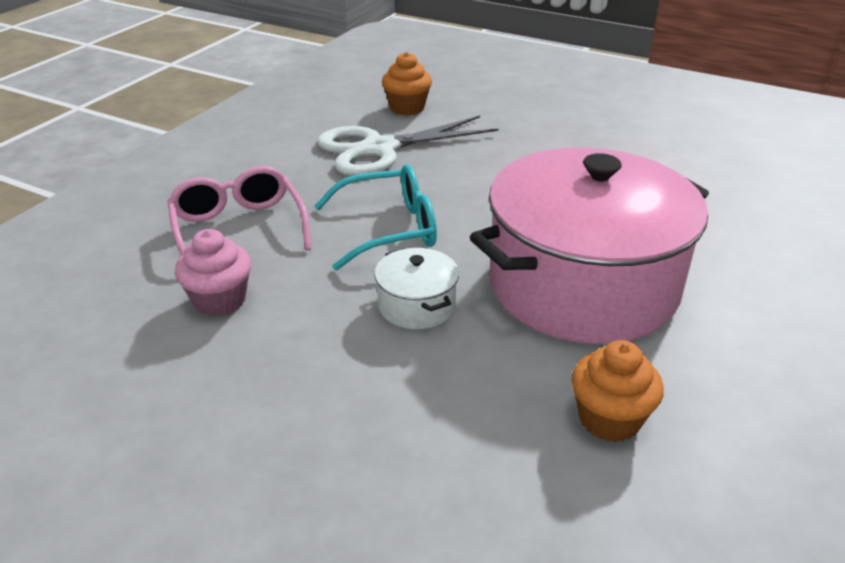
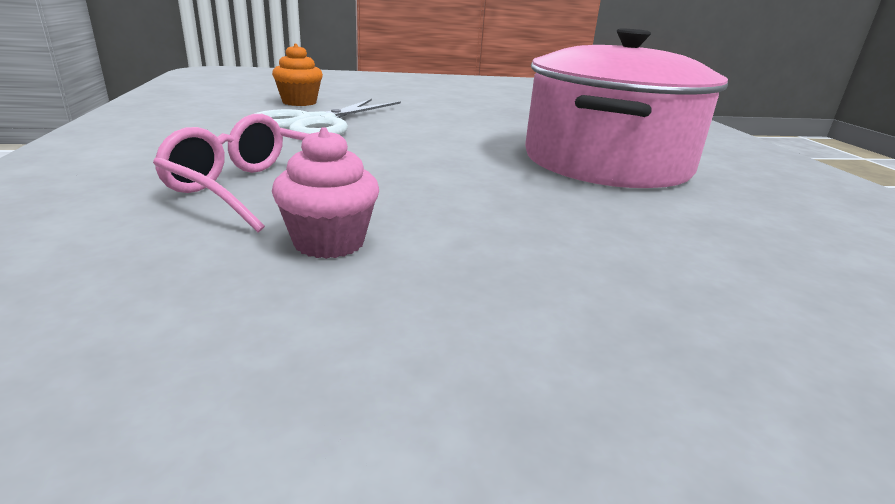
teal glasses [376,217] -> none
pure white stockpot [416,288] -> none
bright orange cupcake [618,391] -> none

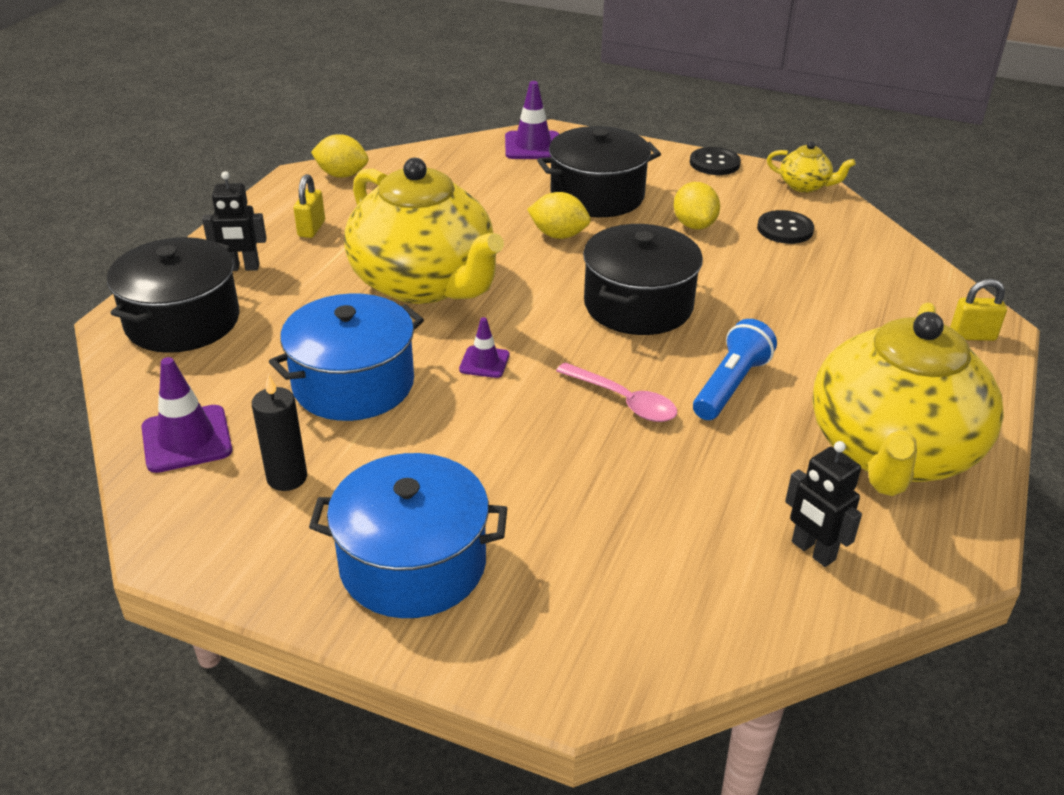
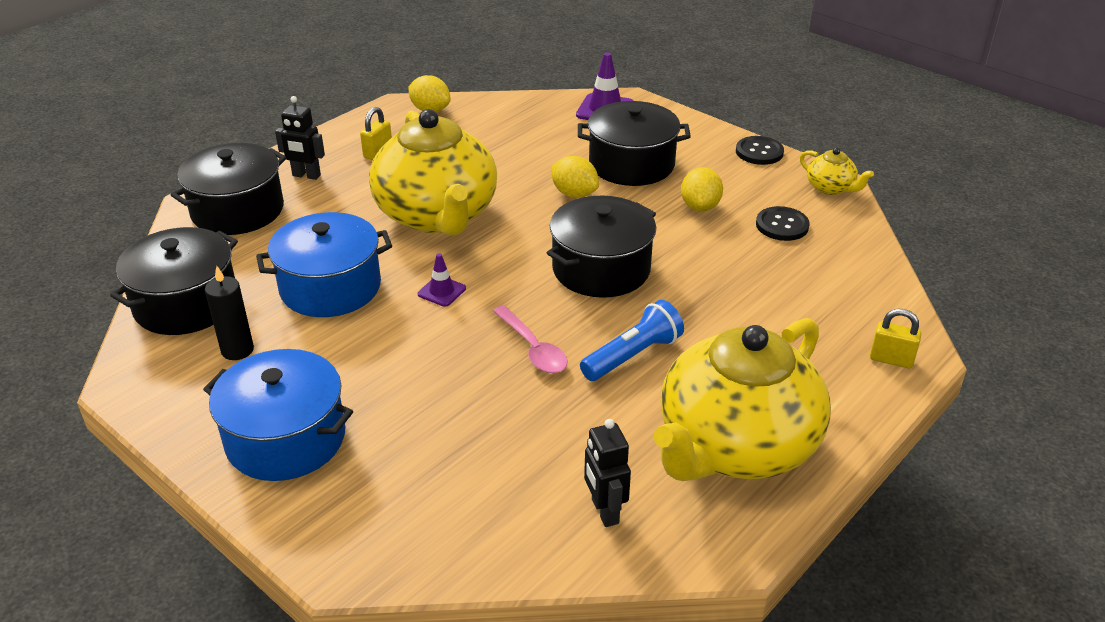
purple traffic cone [186,415] -> black stockpot [174,281]

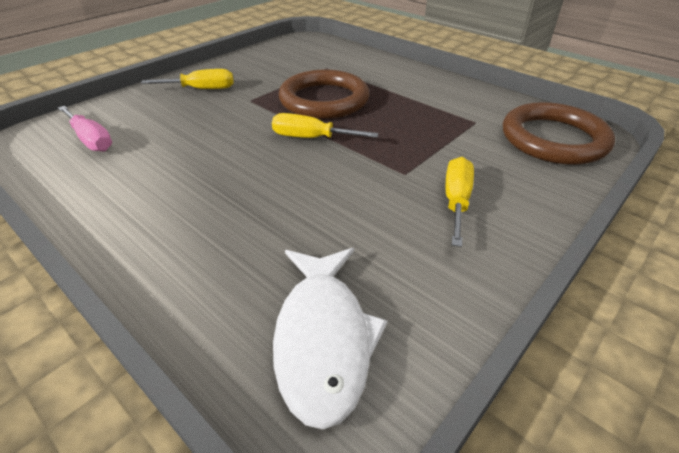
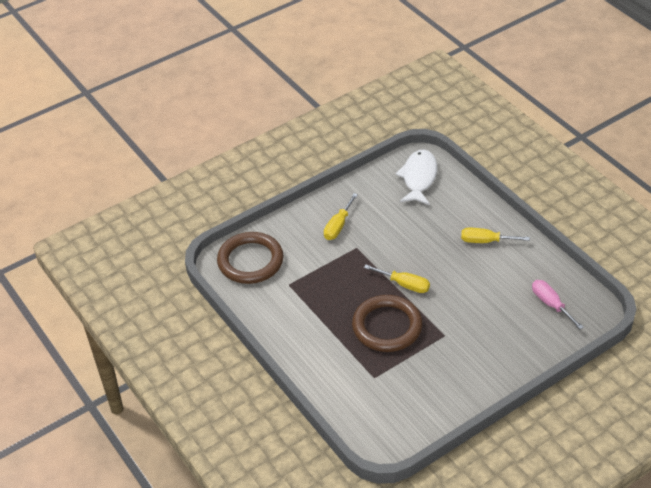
bright yellow hand screwdriver [187,79] -> bright yellow hand screwdriver [495,235], move

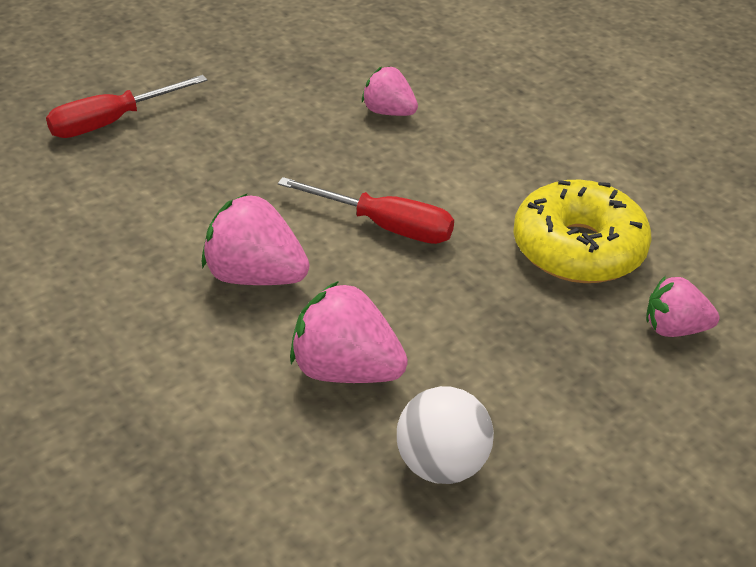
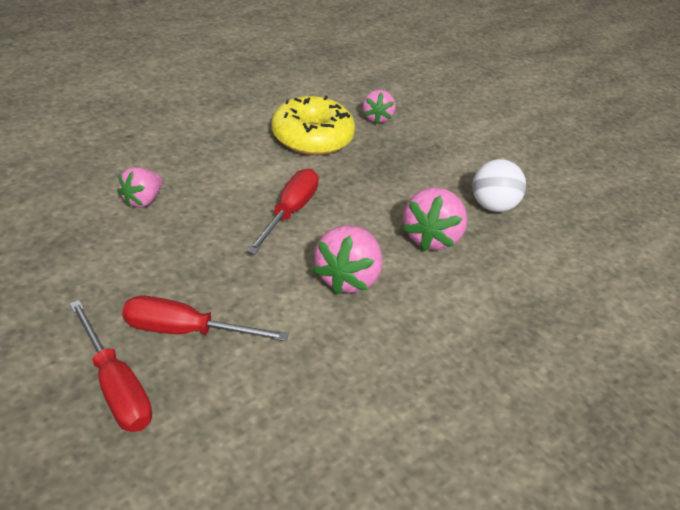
none -> red hand screwdriver [205,318]

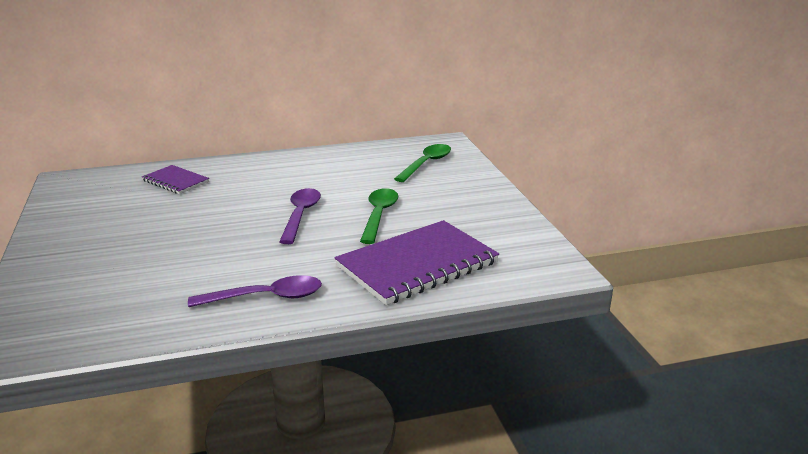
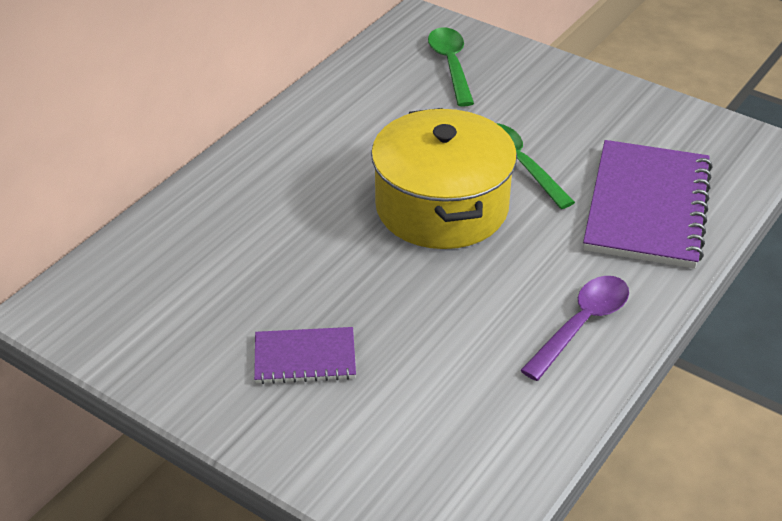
purple notebook [175,179] -> purple notebook [305,355], move
purple tablespoon [300,216] -> bright yellow stockpot [444,178]

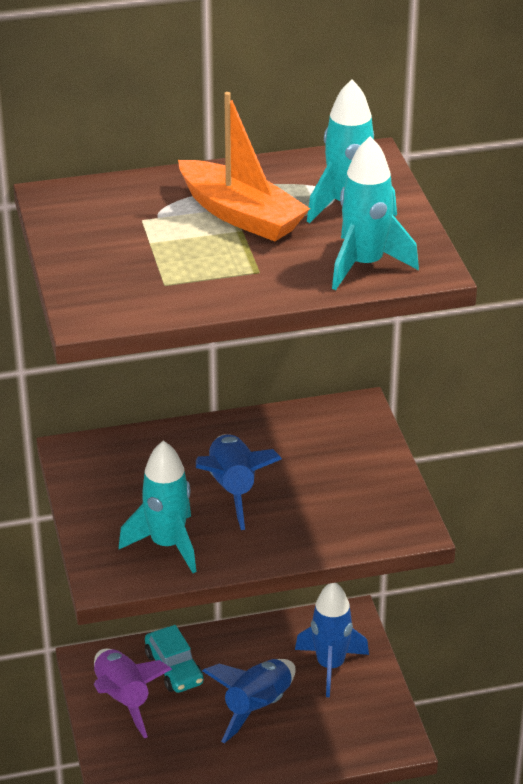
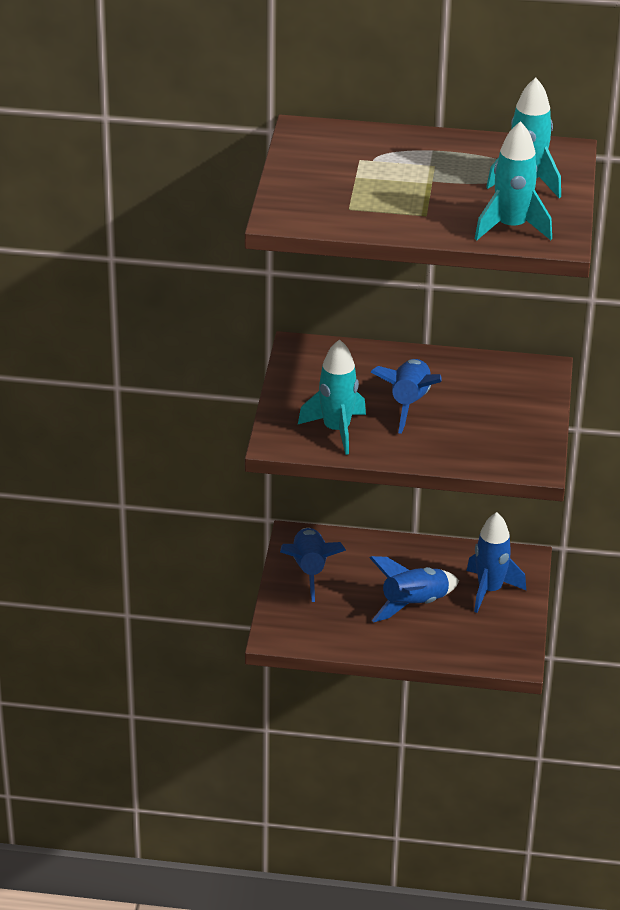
purple spaceship [133,693] -> royal blue spaceship [313,565]
teal automobile [174,659] -> none
bright orange sailboat [244,167] -> none

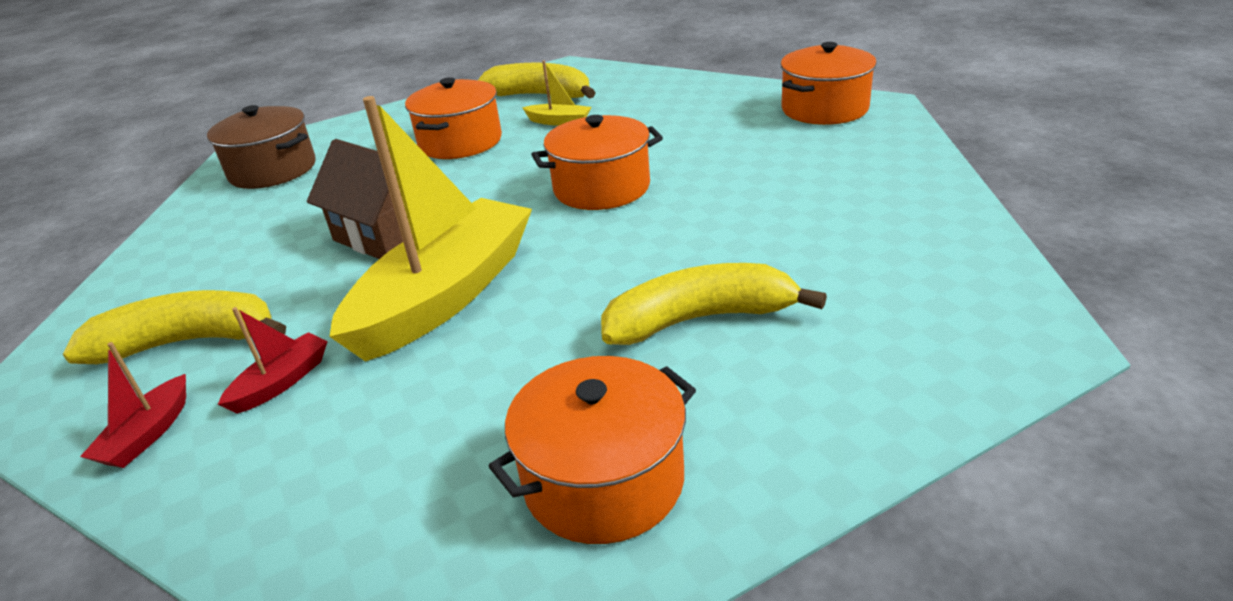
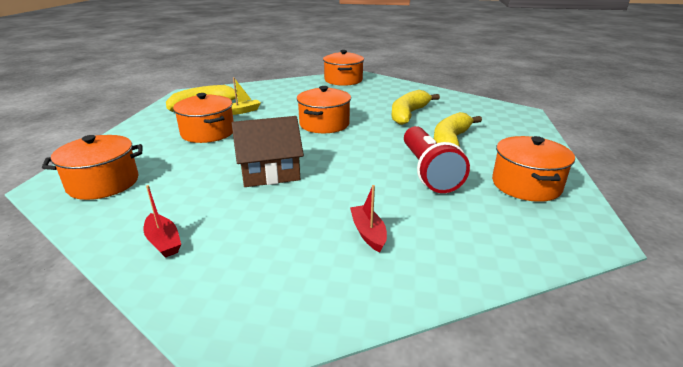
bright yellow banana fruit [174,327] -> bright yellow banana fruit [416,107], move
red sailboat [133,405] -> red sailboat [162,221], move
dark brown stockpot [261,147] -> bright orange stockpot [92,167]
bright yellow sailboat [430,229] -> none
none -> red flashlight [437,159]

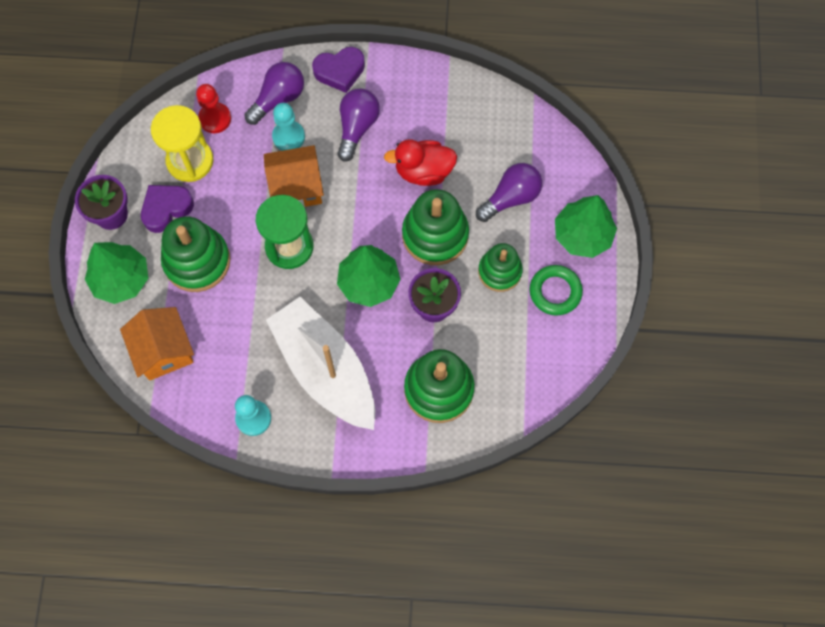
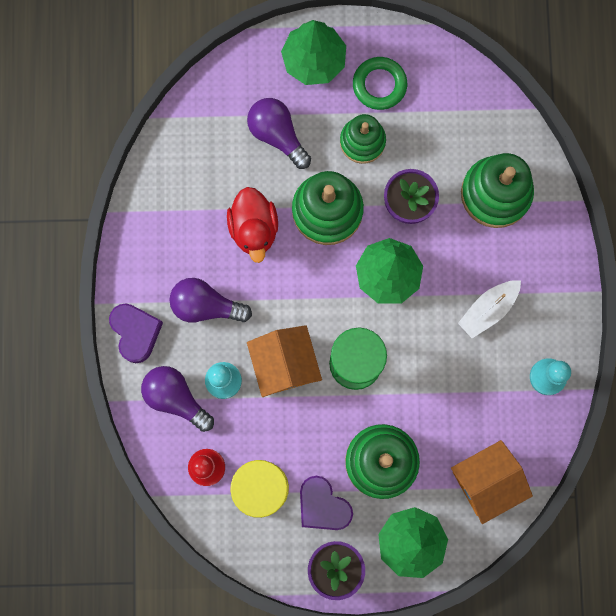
pure white sailboat [320,363] -> pure white sailboat [489,309], x0.48

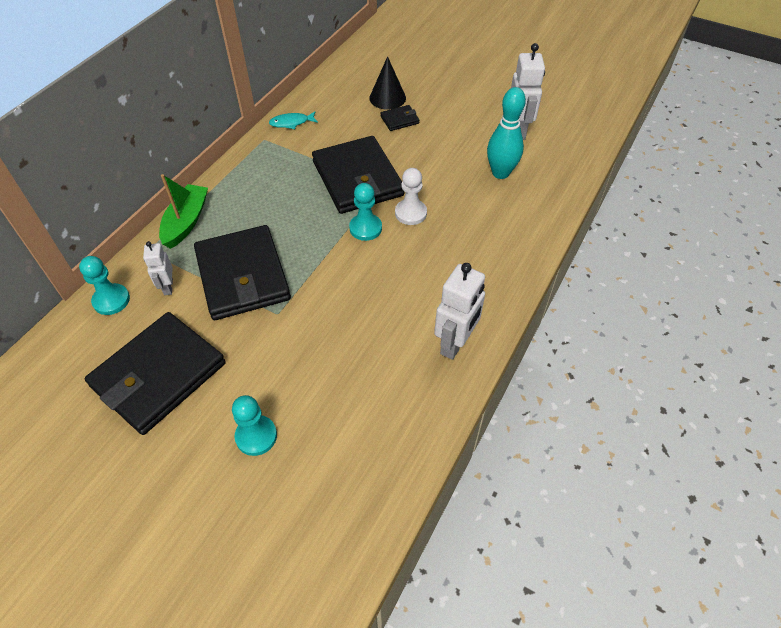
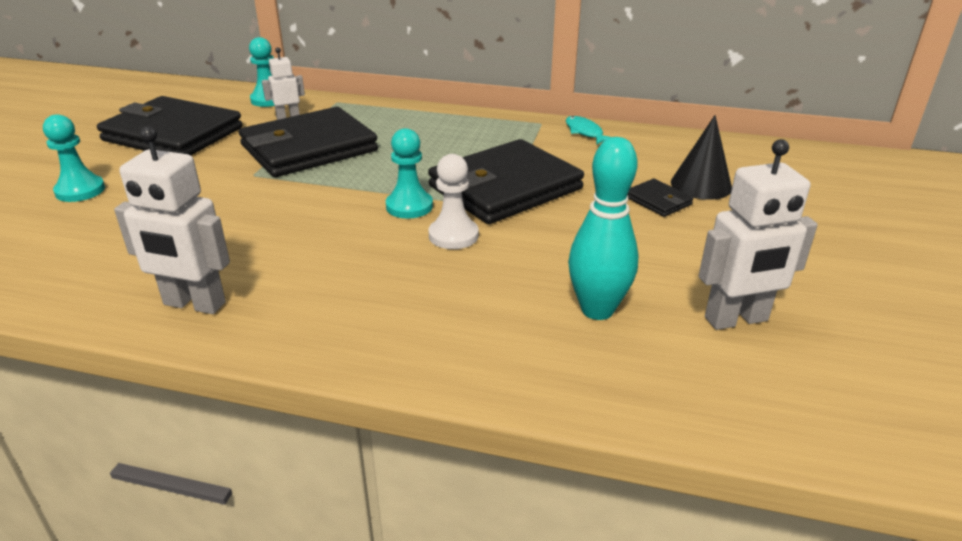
emerald sailboat [183,211] -> none

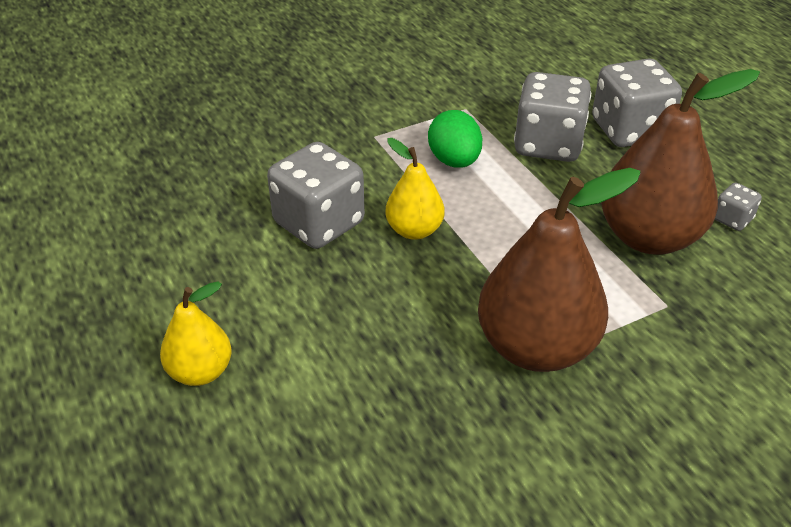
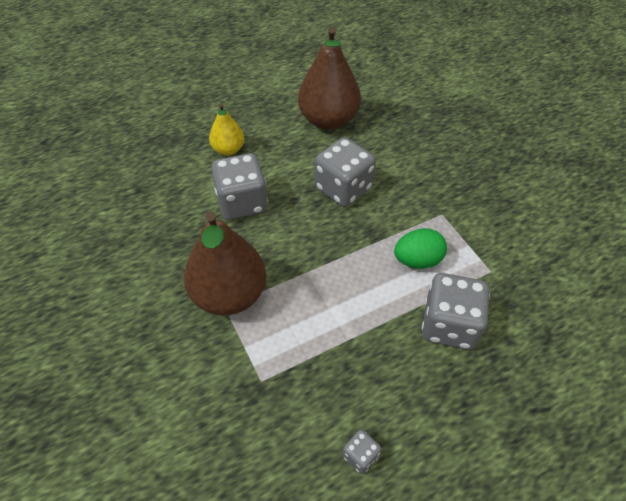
bright yellow pear [414,189] -> none
gray die [637,102] -> gray die [239,186], move
dark brown pear [680,162] -> dark brown pear [329,78], move

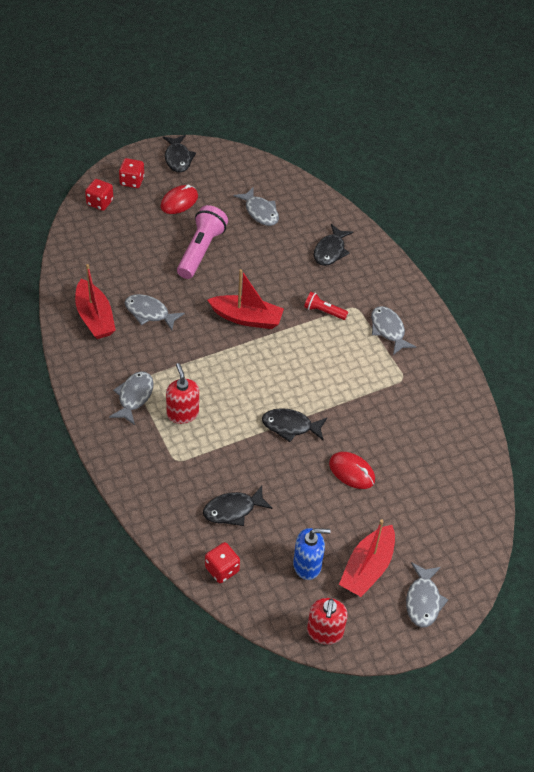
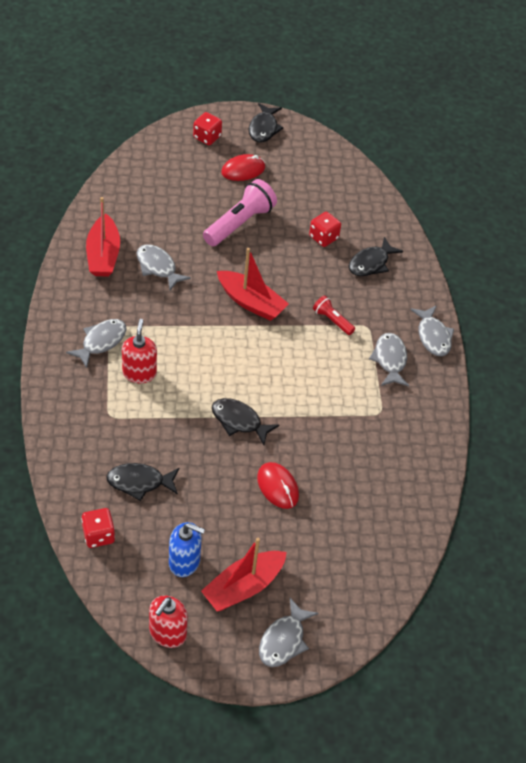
red die [99,195] -> red die [325,229], move
gray toy fish [256,206] -> gray toy fish [432,330], move

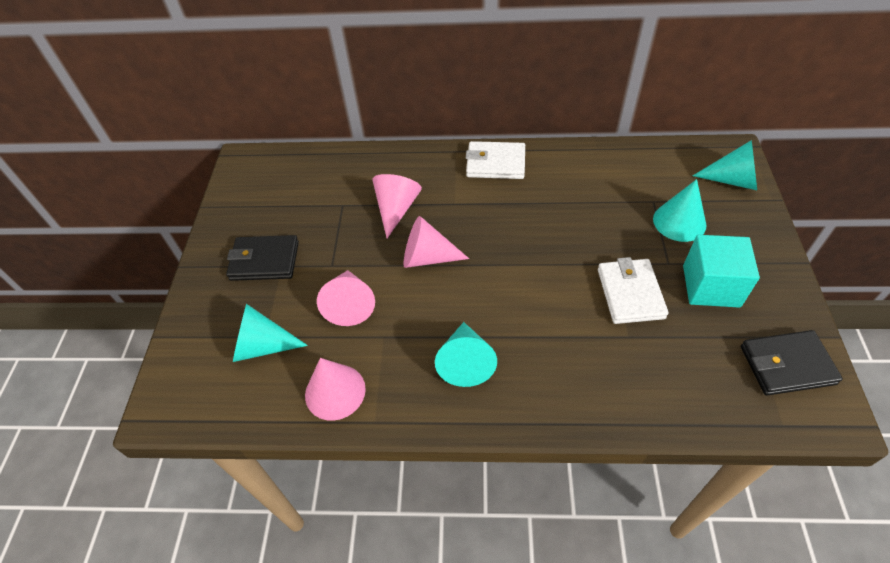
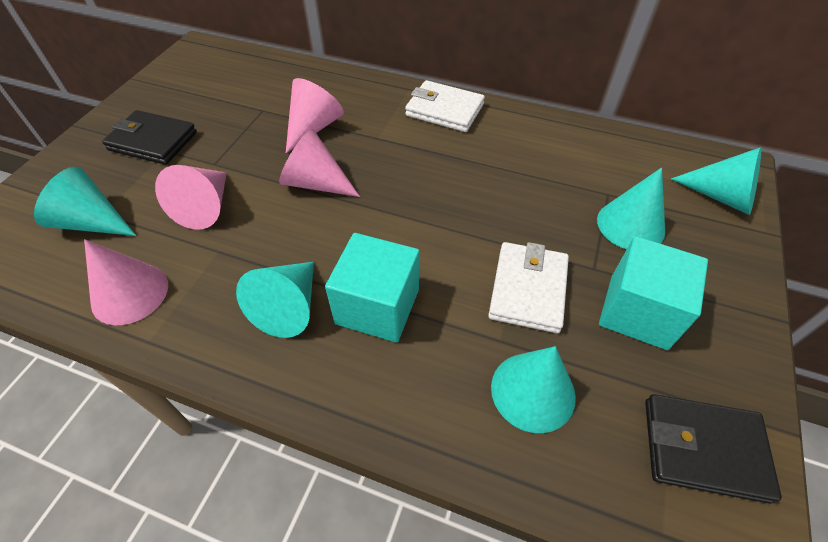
none -> teal solid cube [372,287]
none -> teal solid cone [533,389]

